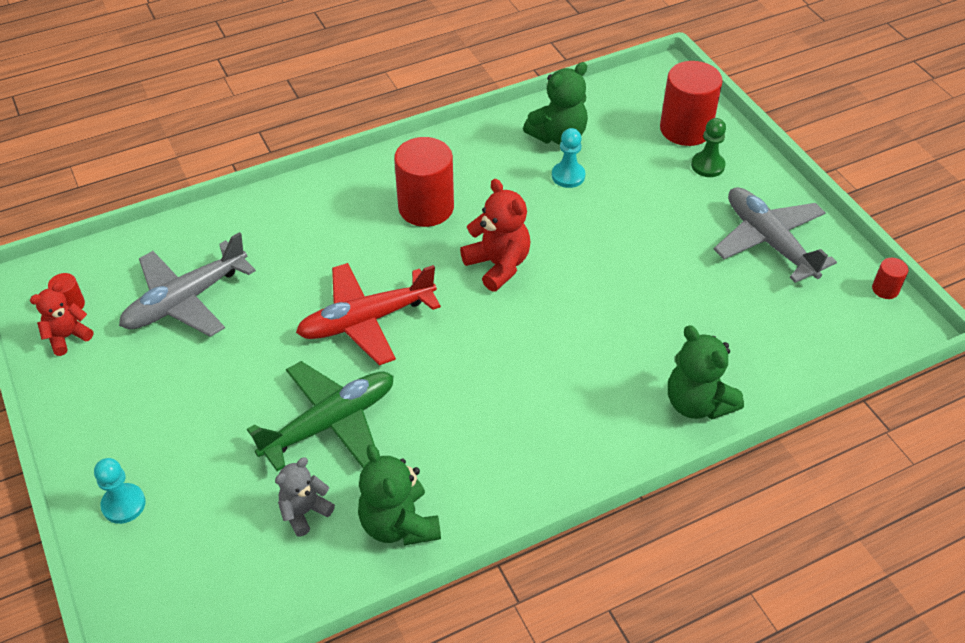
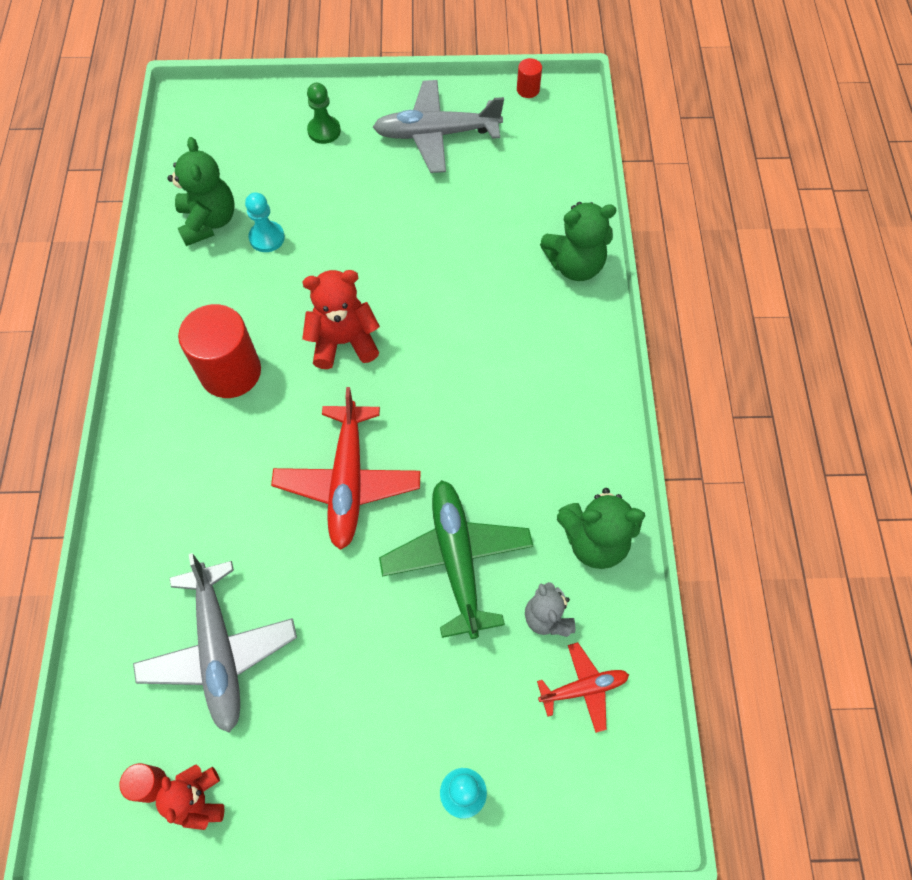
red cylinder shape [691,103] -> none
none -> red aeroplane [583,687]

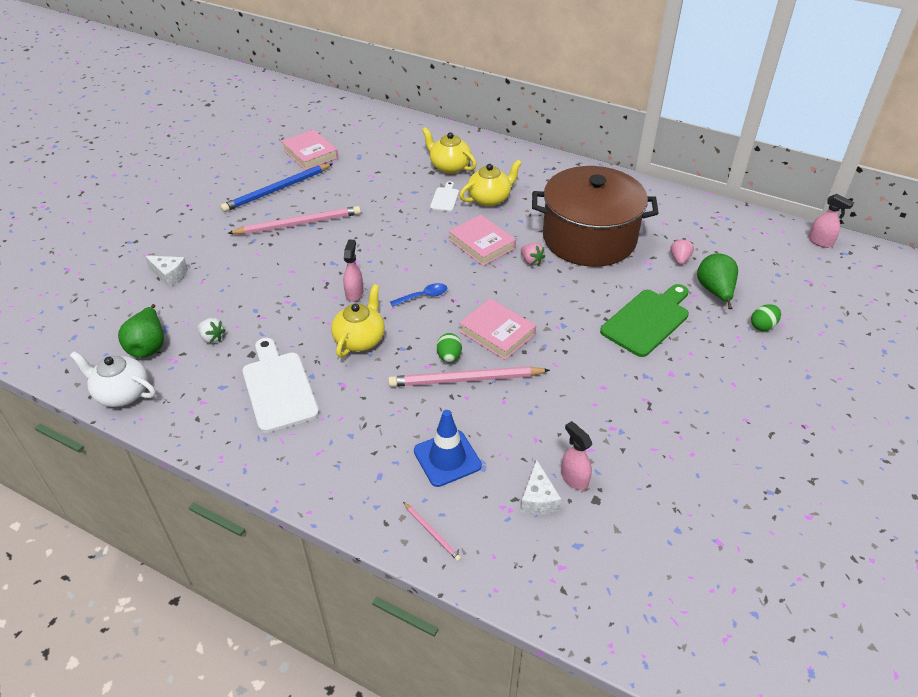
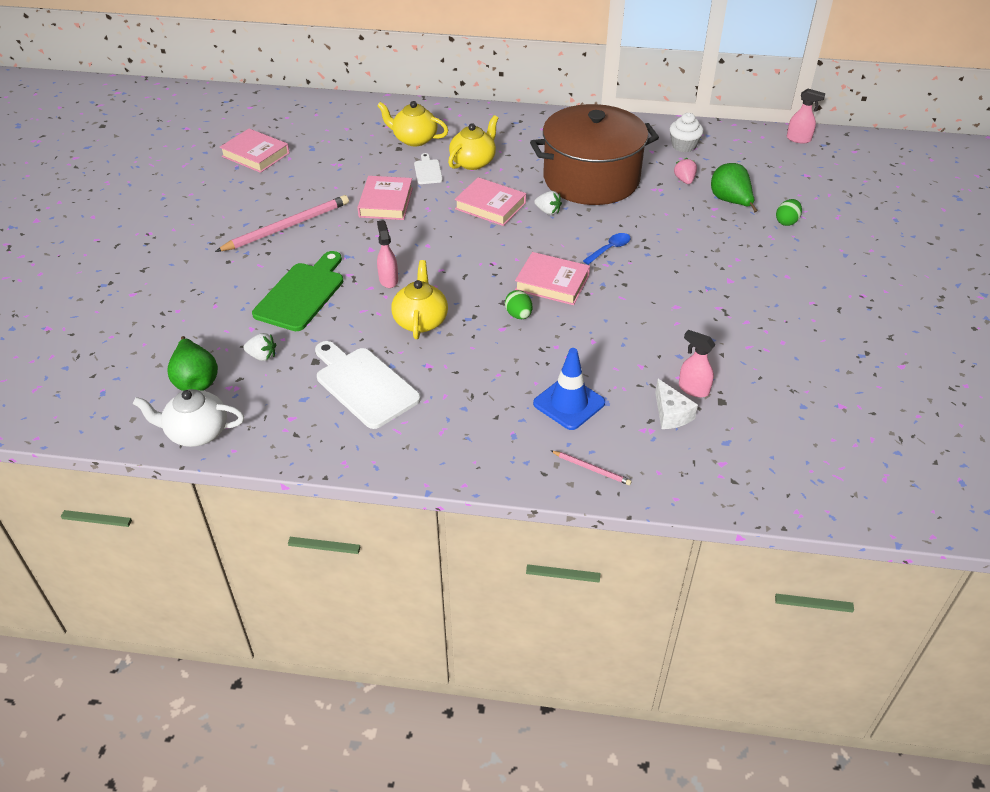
pure white cheese wedge [166,271] -> none
royal blue wooden pencil [276,188] -> none
rosy wooden pencil [469,376] -> none
royal blue tablespoon [418,295] -> royal blue tablespoon [606,249], move
rosy berry [533,254] -> pure white berry [548,203]
emerald bread board [644,320] -> emerald bread board [298,291], move
none -> rosy hardback [385,198]
none -> pure white cupcake [687,132]

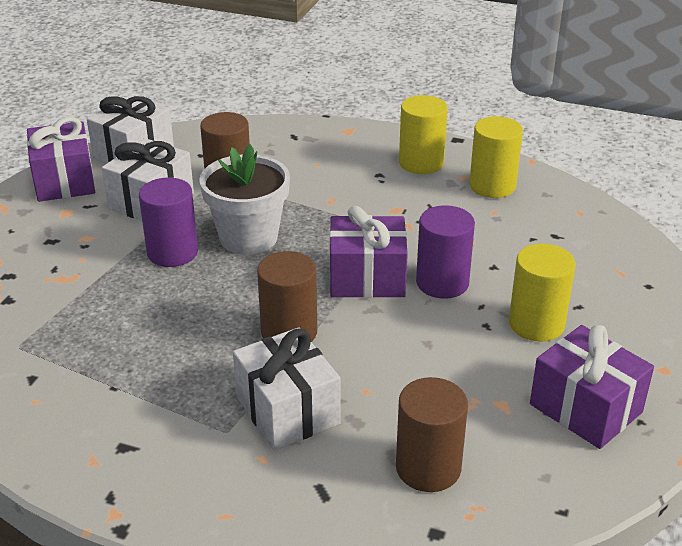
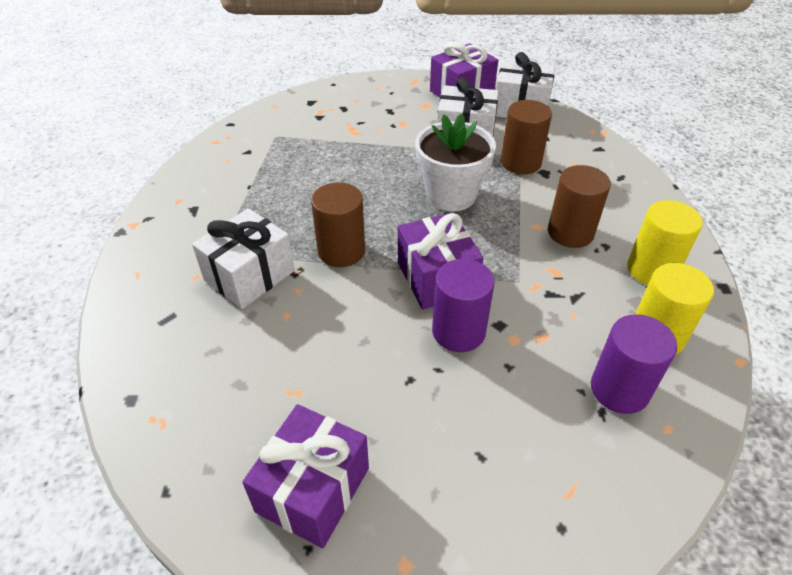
purple cylinder shape [168,222] -> purple cylinder shape [634,364], move
dark brown cylinder shape [432,434] -> dark brown cylinder shape [579,206], move
bright yellow cylinder shape [542,293] -> none

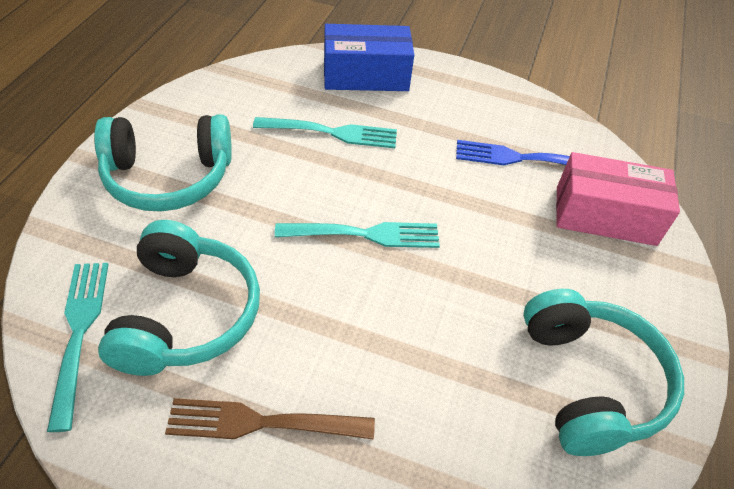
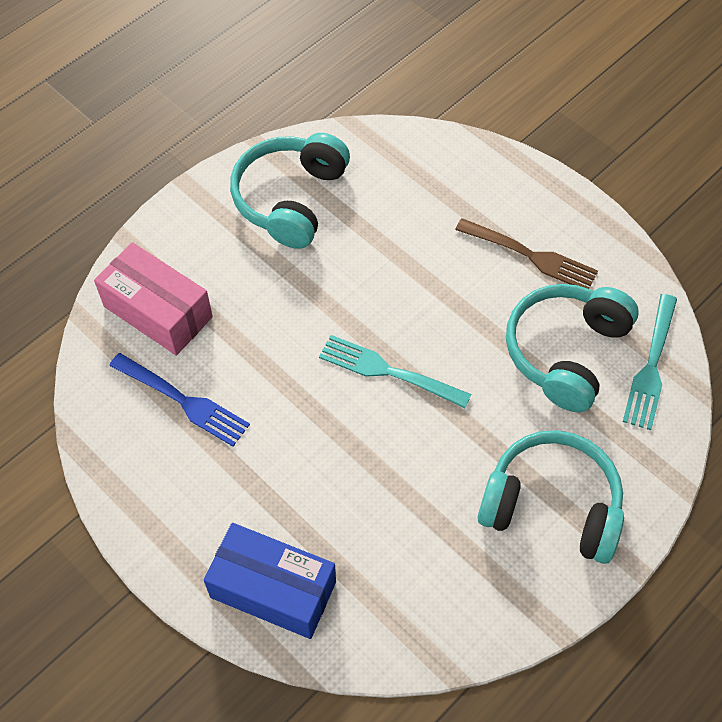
teal fork [325,132] -> none

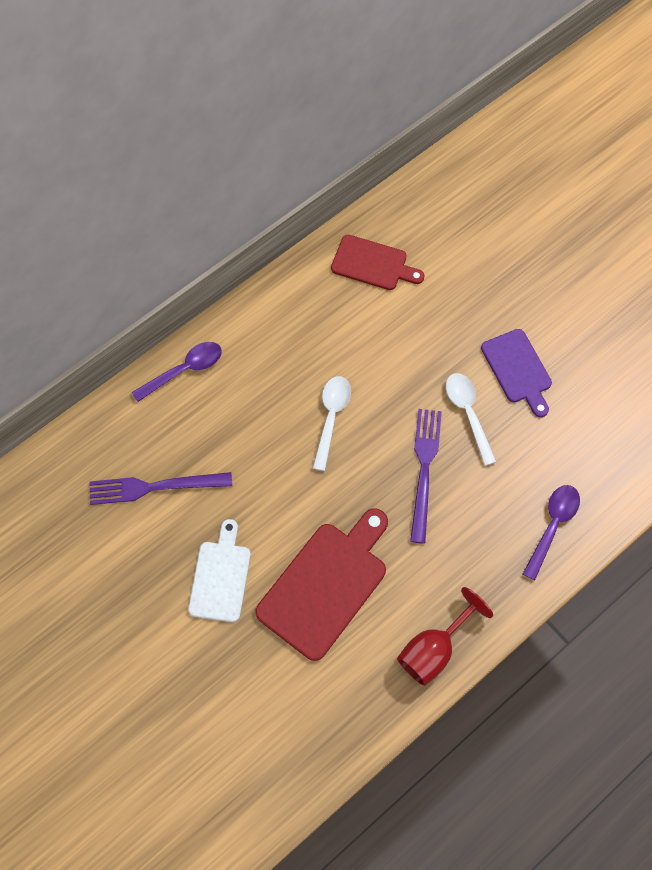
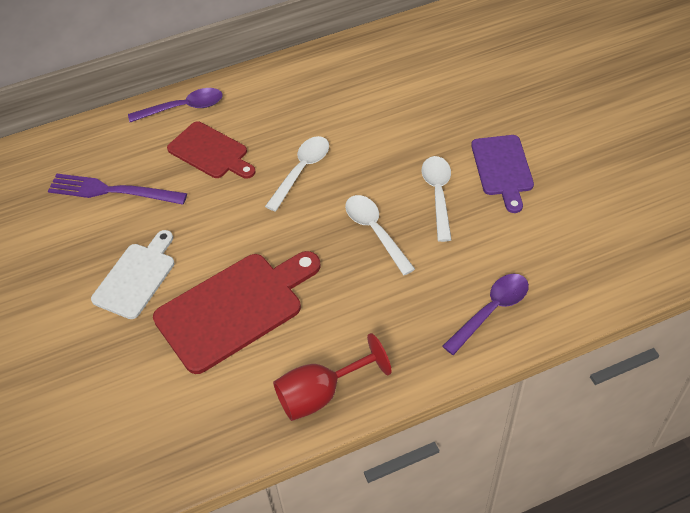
red bread board [377,262] -> red bread board [211,150], move
purple fork [426,476] -> pure white tablespoon [380,235]

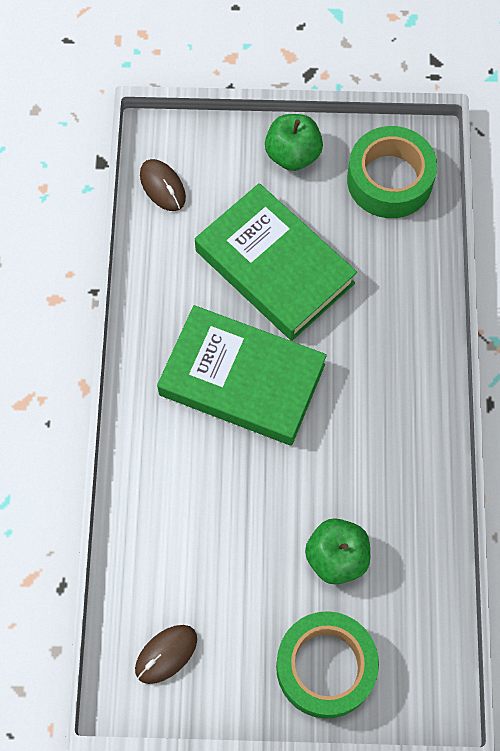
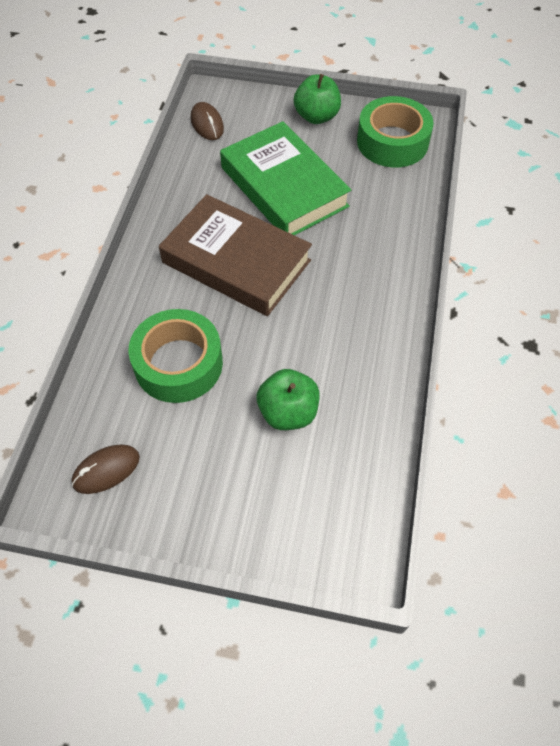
emerald hardback [242,375] -> dark brown hardback [235,255]
emerald roll of tape [327,665] -> emerald roll of tape [175,356], move

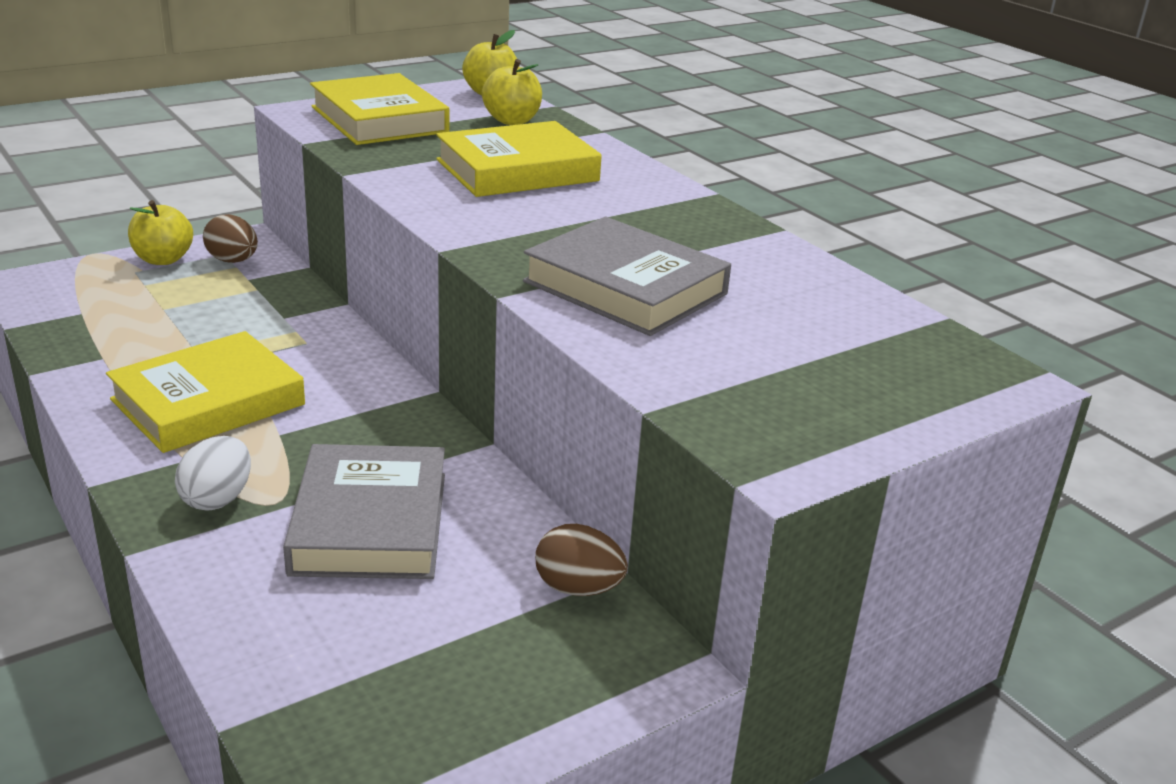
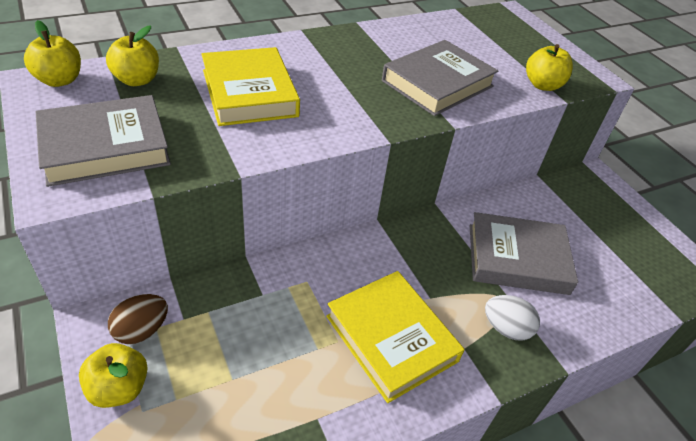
bright yellow hardback [380,109] -> gray hardback [103,141]
dark brown egg shape [581,560] -> none
none -> bright yellow toy apple [549,67]

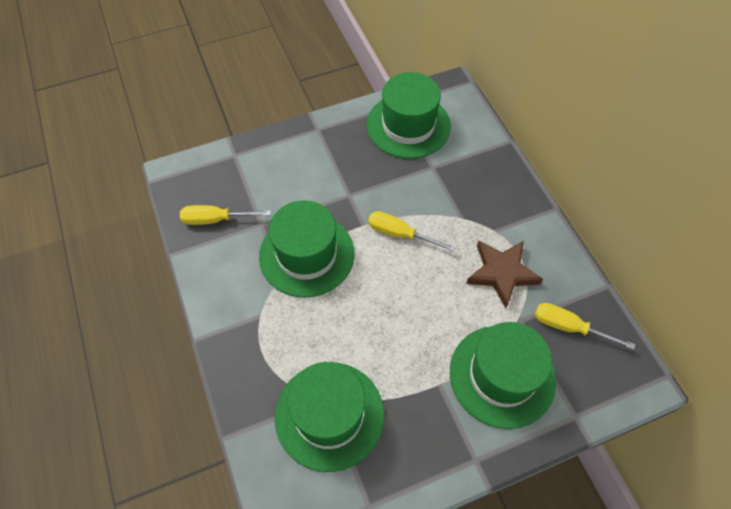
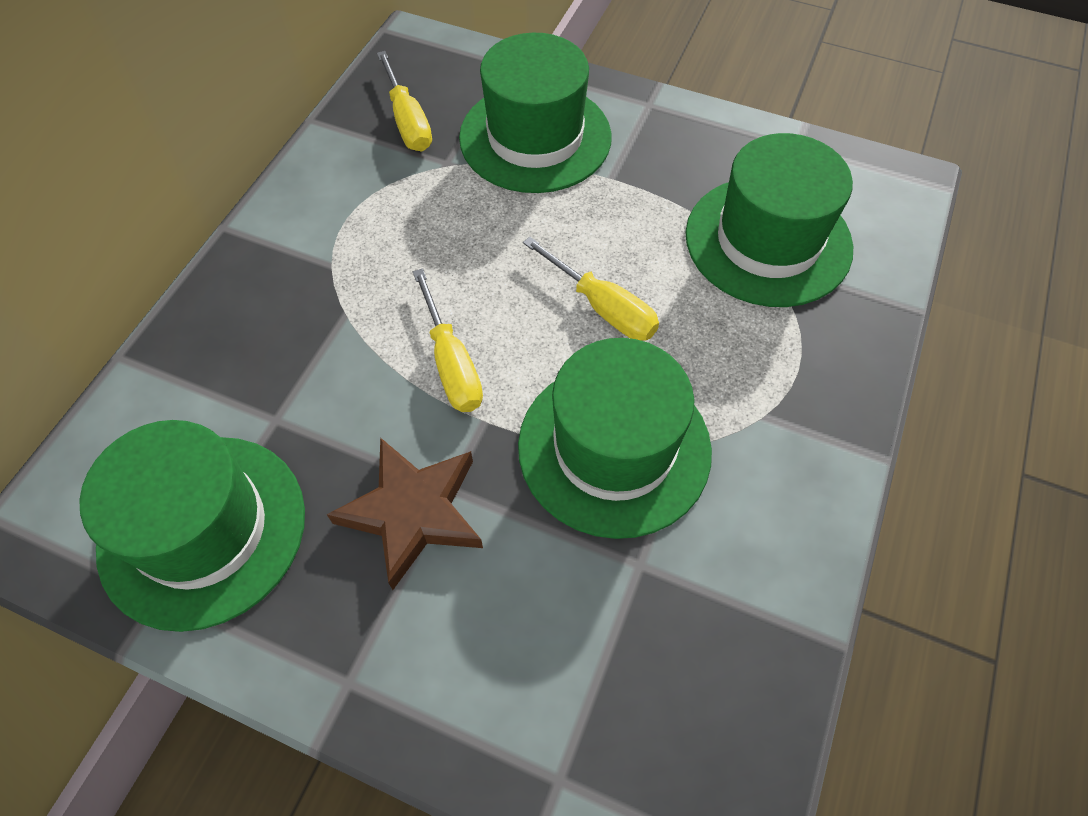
bright yellow hand screwdriver [225,215] -> bright yellow hand screwdriver [591,289], move
dark brown five-pointed star [504,274] -> dark brown five-pointed star [405,513], move

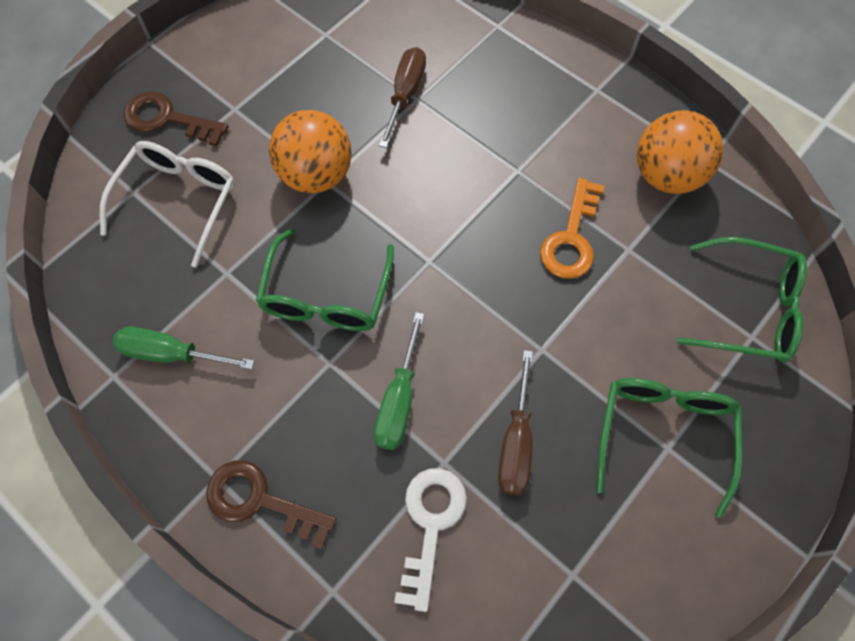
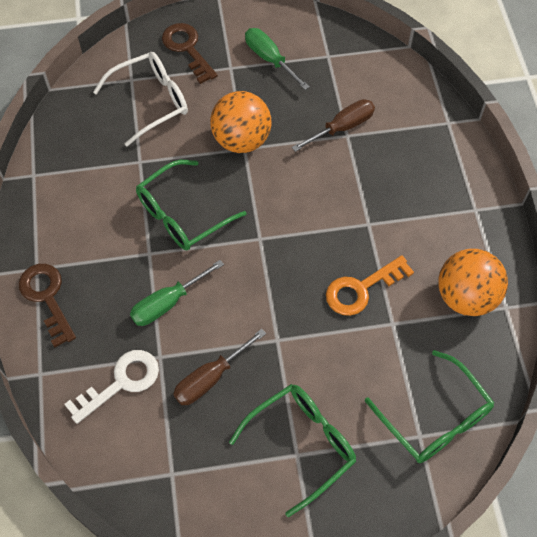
emerald hand screwdriver [184,348] -> emerald hand screwdriver [277,59], move

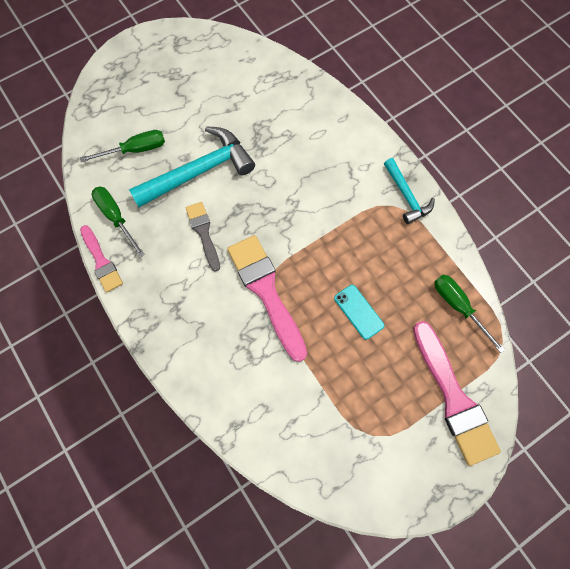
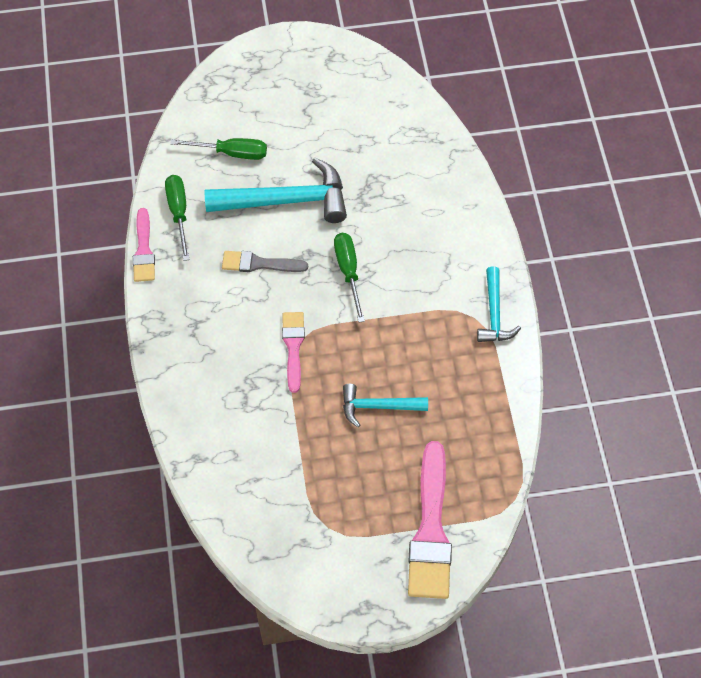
gray paintbrush [203,237] -> gray paintbrush [265,261], 90 degrees counterclockwise
rosy paintbrush [267,298] -> rosy paintbrush [293,352], x0.57
teal smartphone [359,312] -> teal claw hammer [385,405]
emerald hand screwdriver [469,314] -> emerald hand screwdriver [349,277], move

